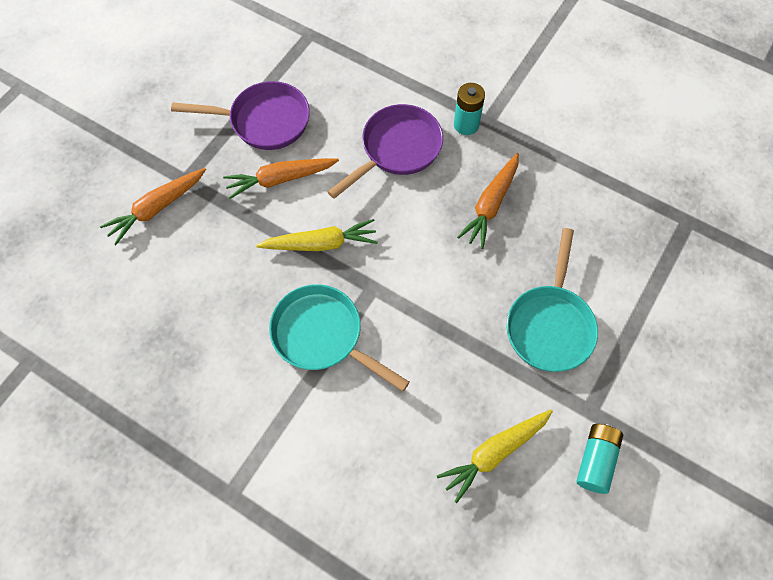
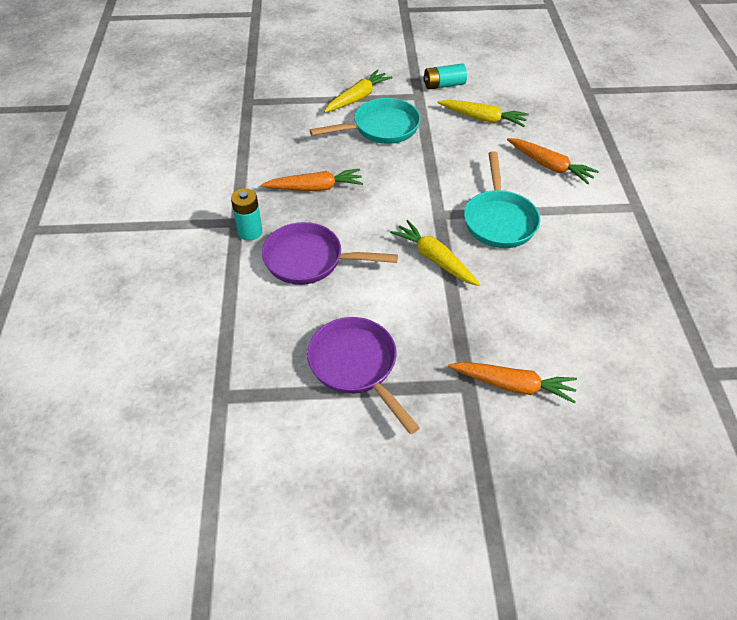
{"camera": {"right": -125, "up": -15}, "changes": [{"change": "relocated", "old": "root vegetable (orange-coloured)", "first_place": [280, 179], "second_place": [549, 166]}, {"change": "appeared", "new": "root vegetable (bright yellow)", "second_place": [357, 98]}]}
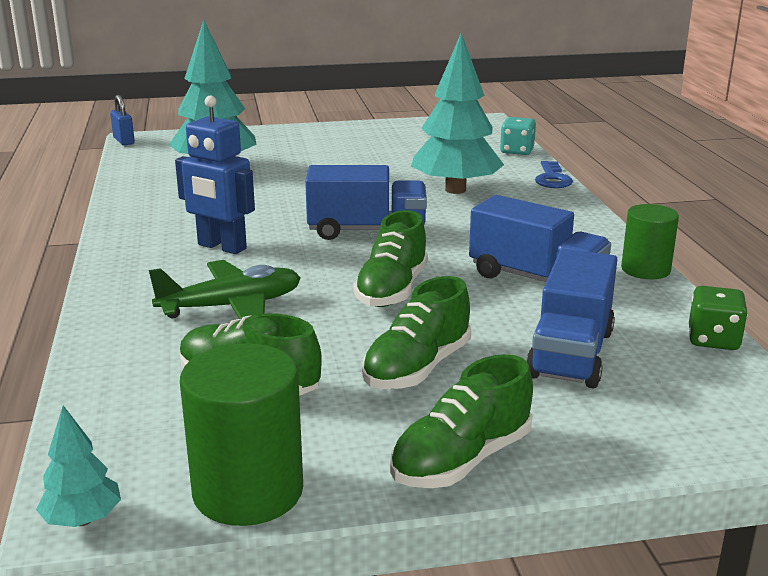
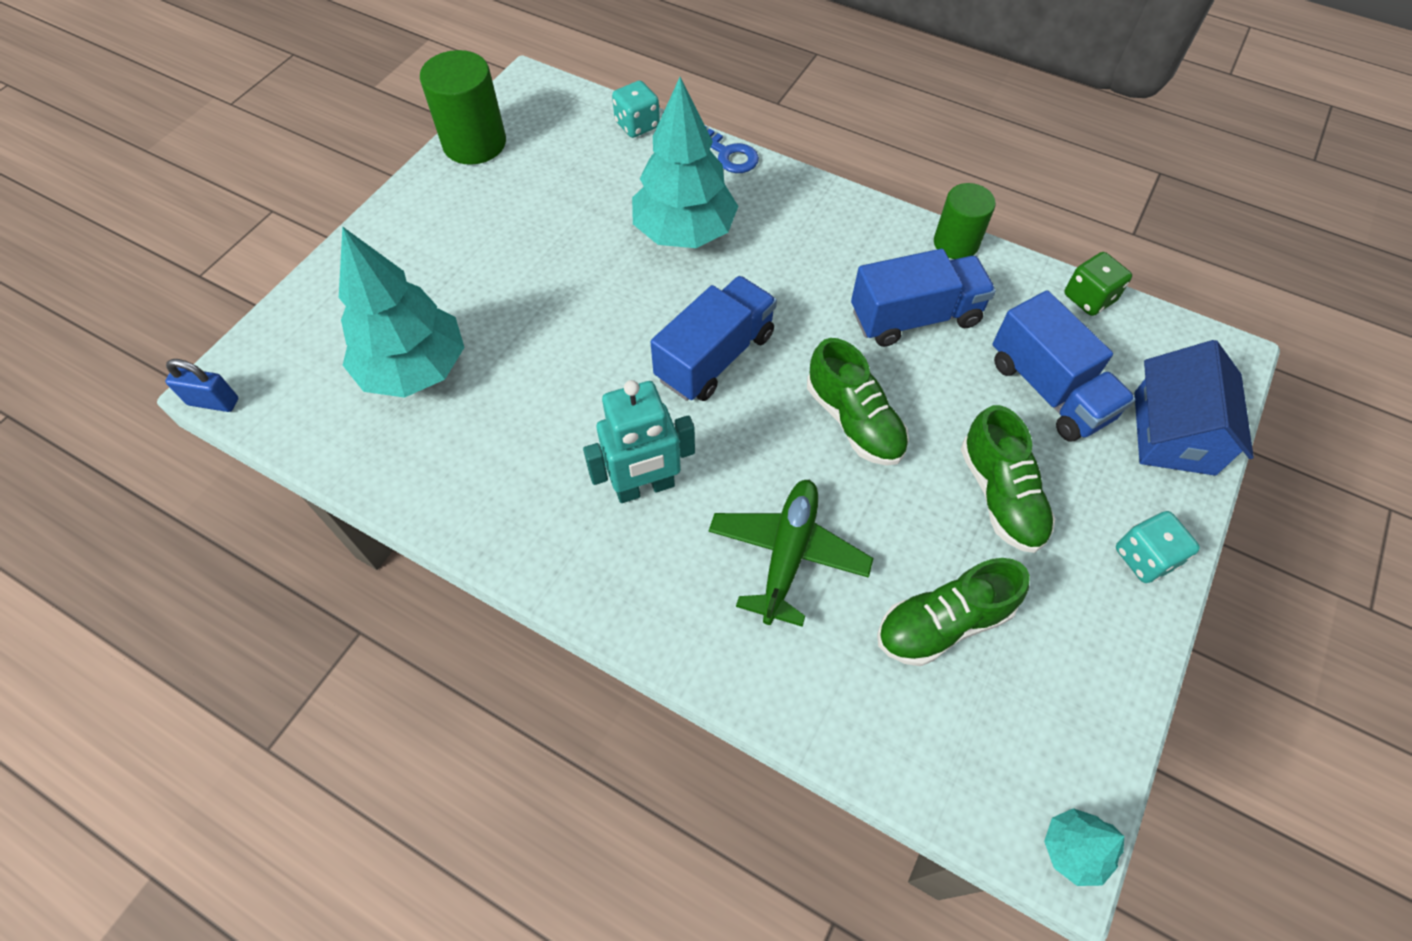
{"camera": {"right": -50, "up": 35}, "changes": [{"change": "colour", "old": "robot figure (blue)", "new": "robot figure (teal)", "first_place": [221, 247], "second_place": [645, 487]}, {"change": "relocated", "old": "cylinder shape (leaf-green)", "first_place": [248, 491], "second_place": [474, 143]}, {"change": "exchanged", "old": "shoe (leaf-green)", "new": "die (teal)", "first_place": [462, 460], "second_place": [1144, 557]}, {"change": "appeared", "new": "cottage (blue)", "second_place": [1173, 433]}]}
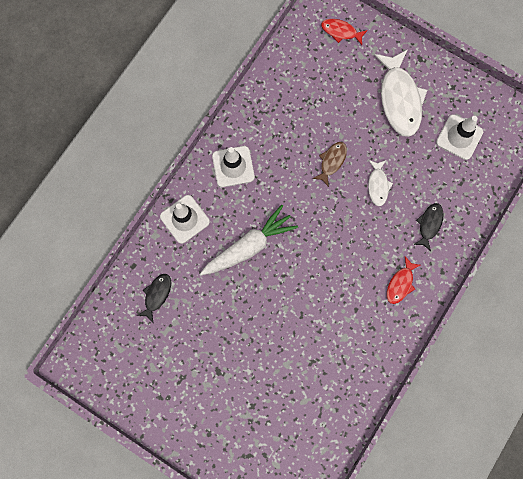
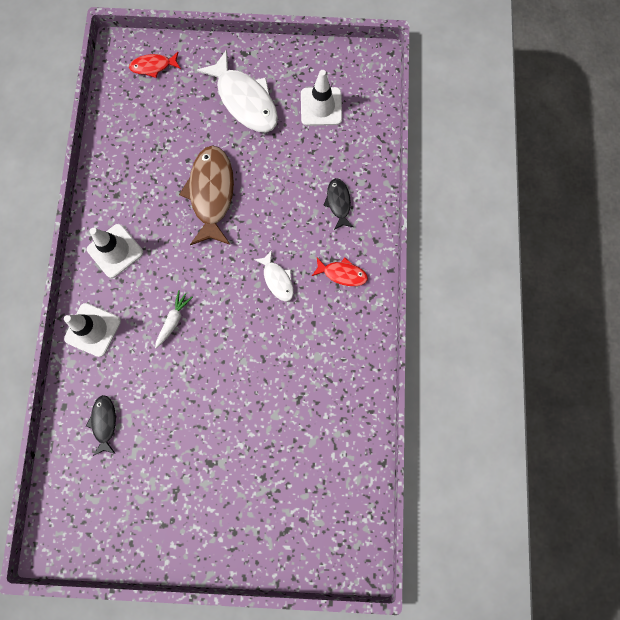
{"camera": {"right": -30, "up": 0}, "changes": [{"change": "size", "old": "root vegetable (snow-white)", "first_place": [249, 246], "second_place": [173, 320], "factor": 0.51}, {"change": "size", "old": "fish figure (brown)", "first_place": [332, 161], "second_place": [212, 194], "factor": 1.95}, {"change": "relocated", "old": "fish figure (snow-white)", "first_place": [378, 185], "second_place": [277, 279]}, {"change": "spun", "old": "fish figure (scarlet)", "first_place": [400, 283], "second_place": [342, 274], "degrees": -75}]}
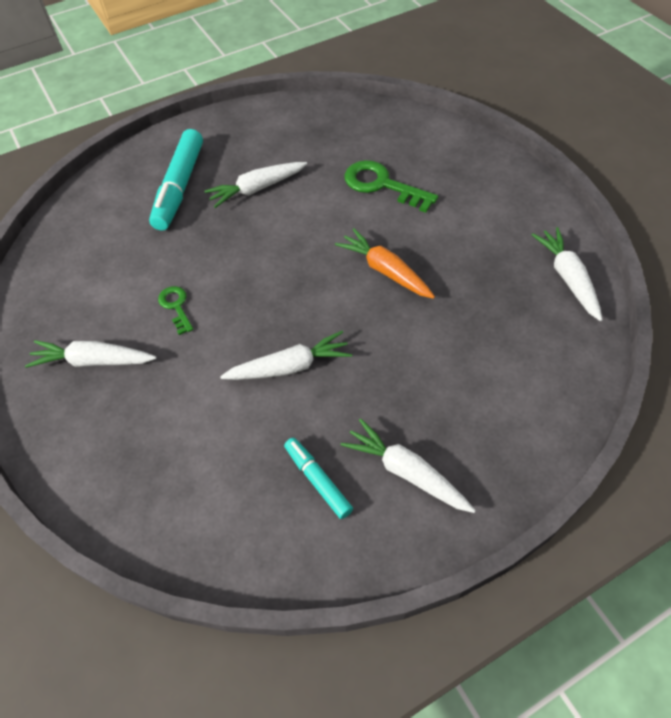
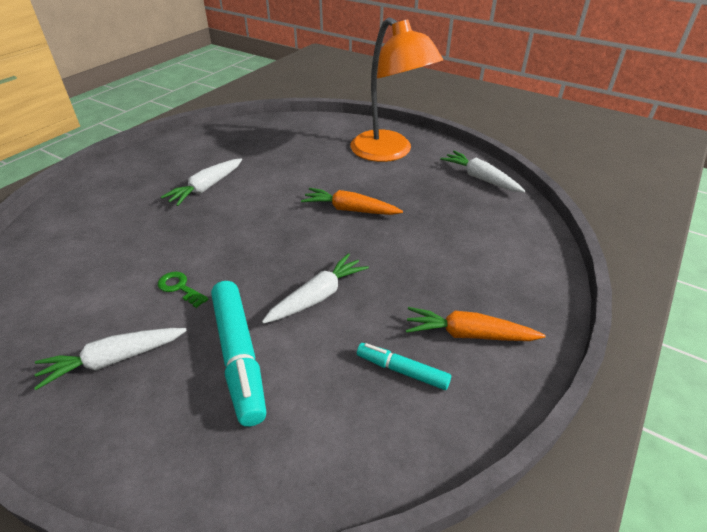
{"camera": {"right": -30, "up": -15}, "changes": [{"change": "relocated", "old": "felt pen (teal)", "first_place": [179, 187], "second_place": [239, 356]}, {"change": "colour", "old": "root vegetable (snow-white)", "new": "root vegetable (orange-coloured)", "first_place": [406, 472], "second_place": [469, 334]}, {"change": "missing", "old": "latchkey (leaf-green)", "first_place": [382, 185]}, {"change": "appeared", "new": "desk lamp (orange-coloured)", "second_place": [389, 152]}]}
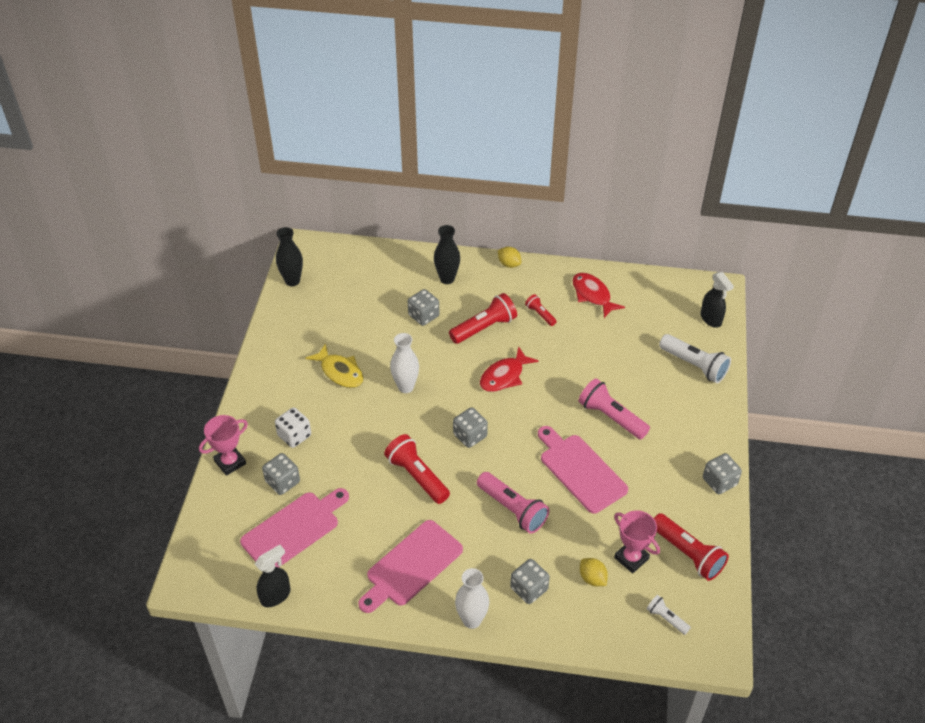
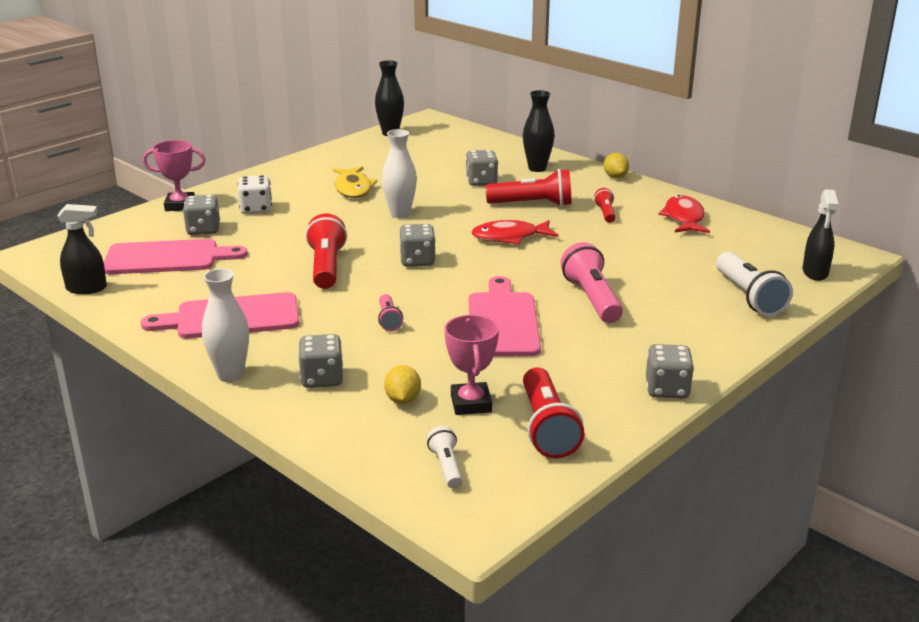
{"camera": {"right": 35, "up": -20}, "changes": [{"change": "size", "old": "pocket torch (rosy)", "first_place": [512, 509], "second_place": [389, 320], "factor": 0.54}]}
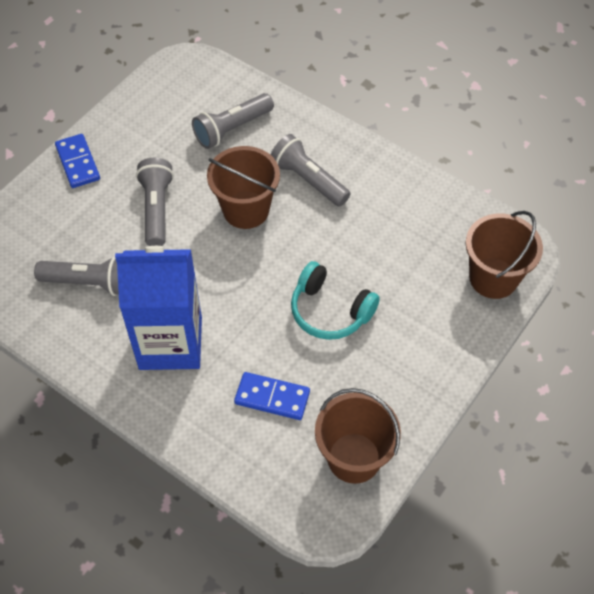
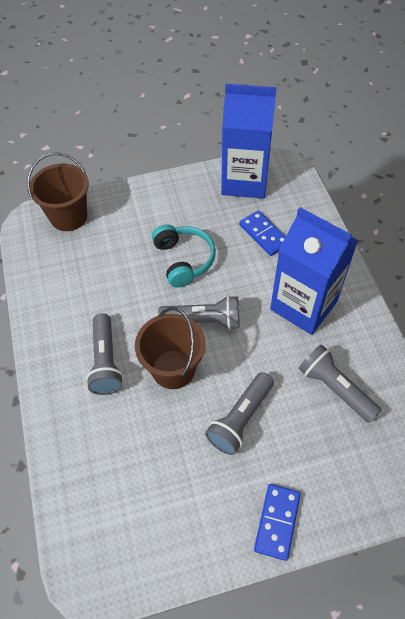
{"camera": {"right": -140, "up": 0}, "changes": [{"change": "relocated", "old": "pocket torch (grey)", "first_place": [232, 129], "second_place": [203, 320]}, {"change": "exchanged", "old": "pail (brown)", "new": "carton (blue)", "first_place": [354, 458], "second_place": [244, 181]}]}
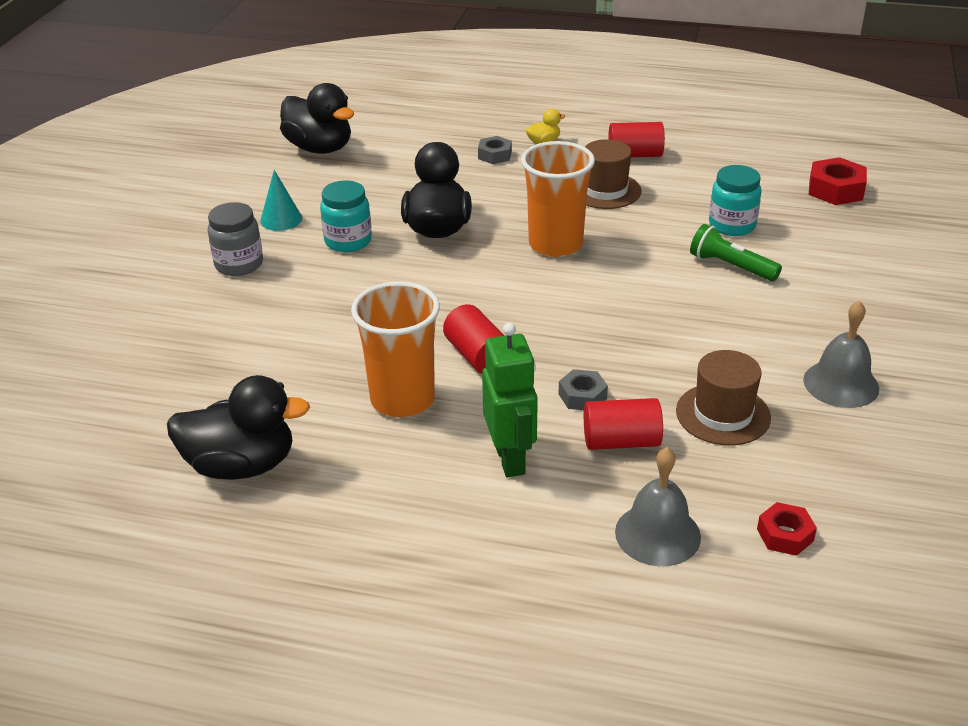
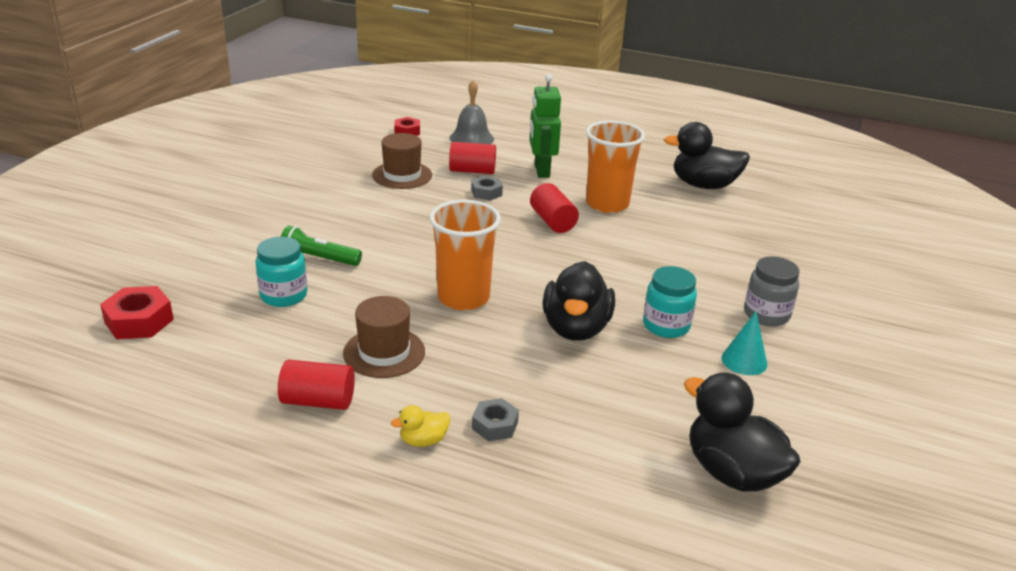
{"camera": {"right": -175, "up": -5}, "changes": [{"change": "spun", "old": "pocket torch (leaf-green)", "first_place": [731, 266], "second_place": [318, 259], "degrees": 150}, {"change": "missing", "old": "hand bell (grey)", "first_place": [841, 384]}]}
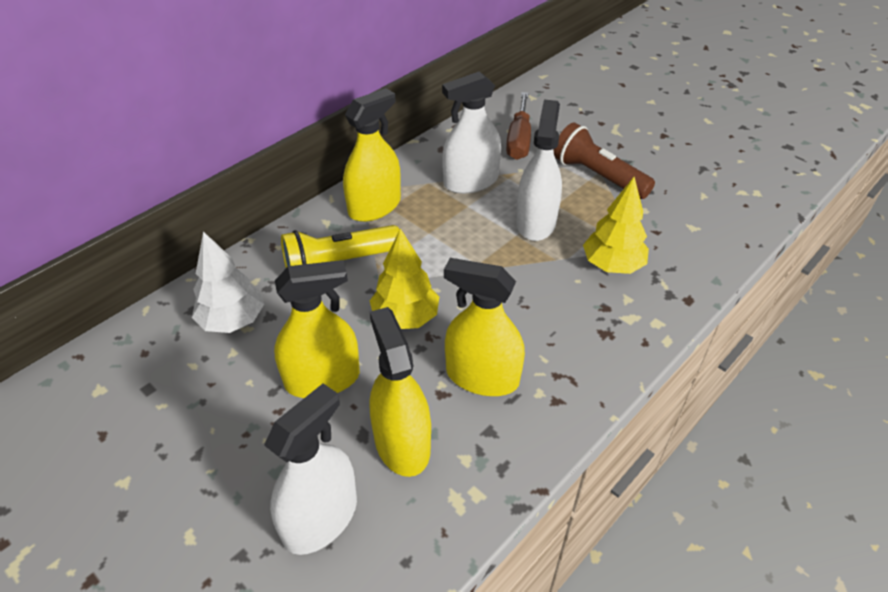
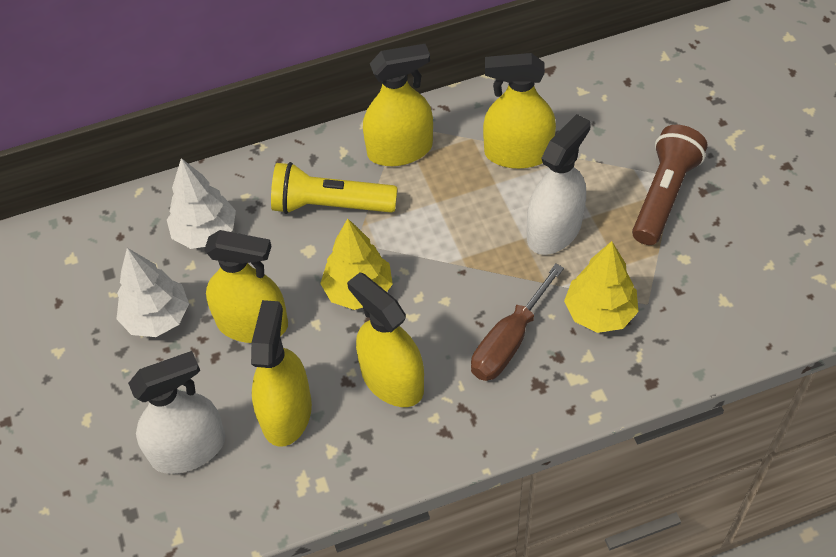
{"camera": {"right": 30, "up": 10}, "changes": [{"change": "colour", "old": "spray cleaner (snow-white)", "new": "spray cleaner (bright yellow)", "first_place": [470, 182], "second_place": [518, 153]}, {"change": "relocated", "old": "screwdriver (brown)", "first_place": [519, 140], "second_place": [509, 341]}, {"change": "spun", "old": "pocket torch (brown)", "first_place": [597, 176], "second_place": [664, 195], "degrees": 45}, {"change": "appeared", "new": "tree (snow-white)", "second_place": [157, 318]}]}
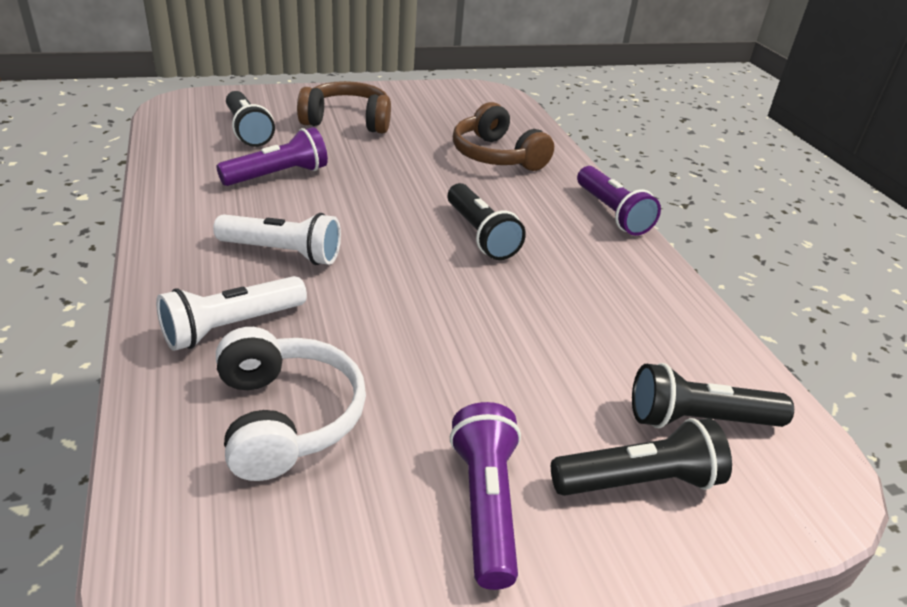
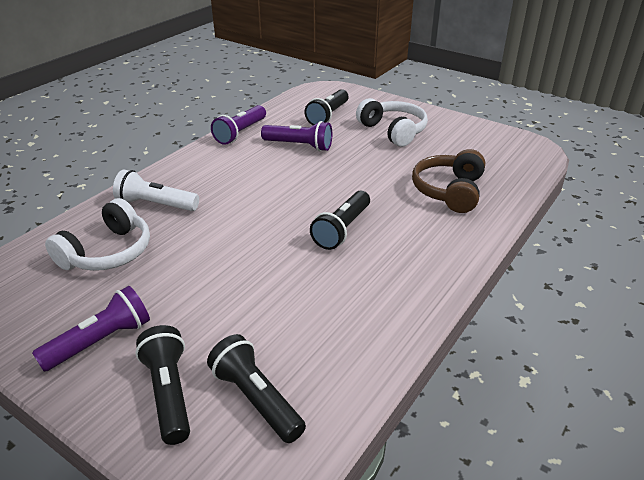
{"camera": {"right": 55, "up": 0}, "changes": [{"change": "missing", "old": "pocket torch (snow-white)", "first_place": [283, 253]}, {"change": "colour", "old": "over-ear headphones (brown)", "new": "over-ear headphones (snow-white)", "first_place": [347, 121], "second_place": [393, 131]}, {"change": "spun", "old": "pocket torch (jet-black)", "first_place": [639, 481], "second_place": [169, 393], "degrees": -150}, {"change": "relocated", "old": "pocket torch (royal purple)", "first_place": [611, 213], "second_place": [240, 133]}]}
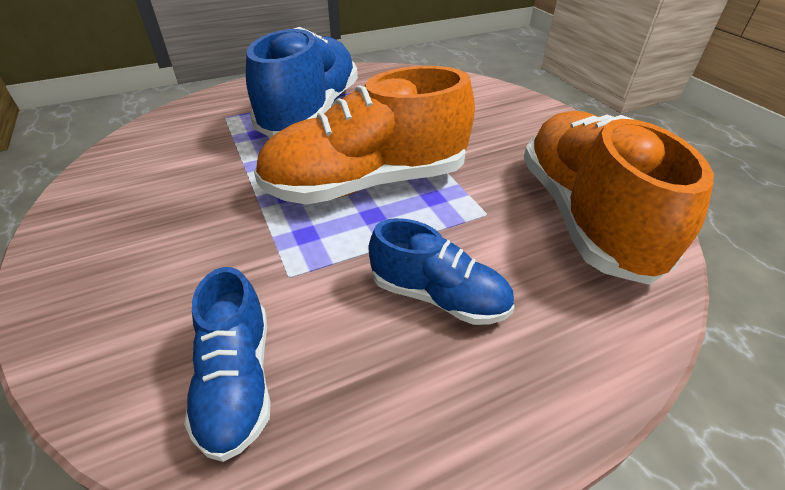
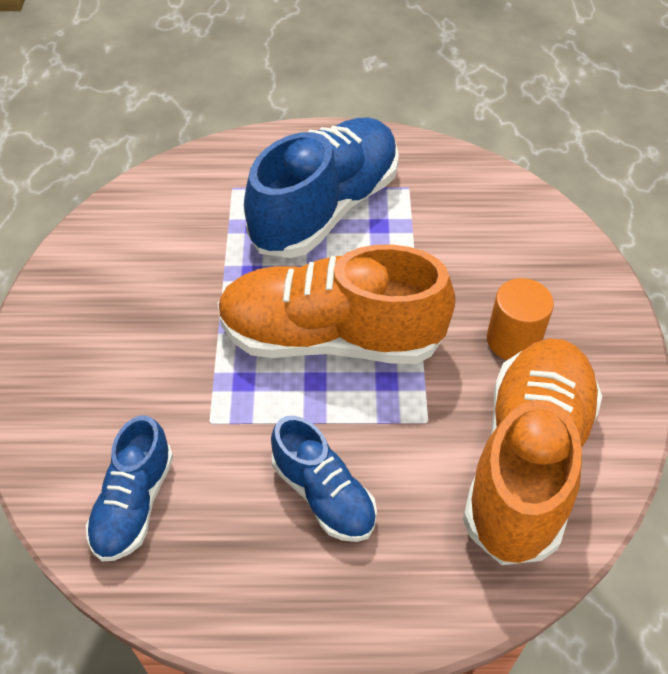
{"camera": {"right": 25, "up": 10}, "changes": [{"change": "appeared", "new": "cylinder shape (orange-coloured)", "second_place": [513, 340]}]}
